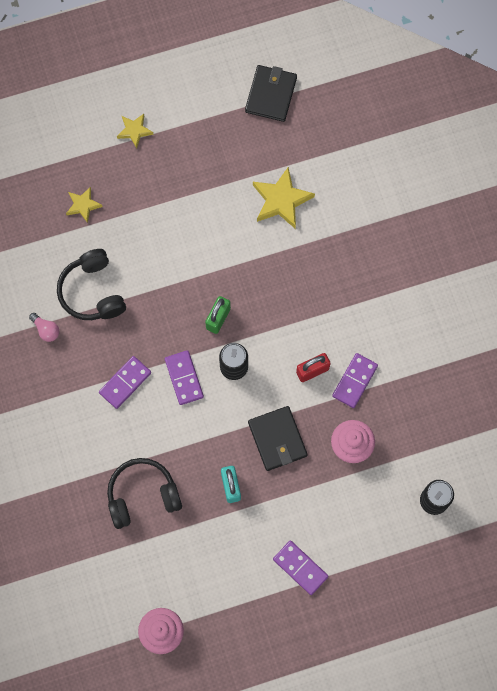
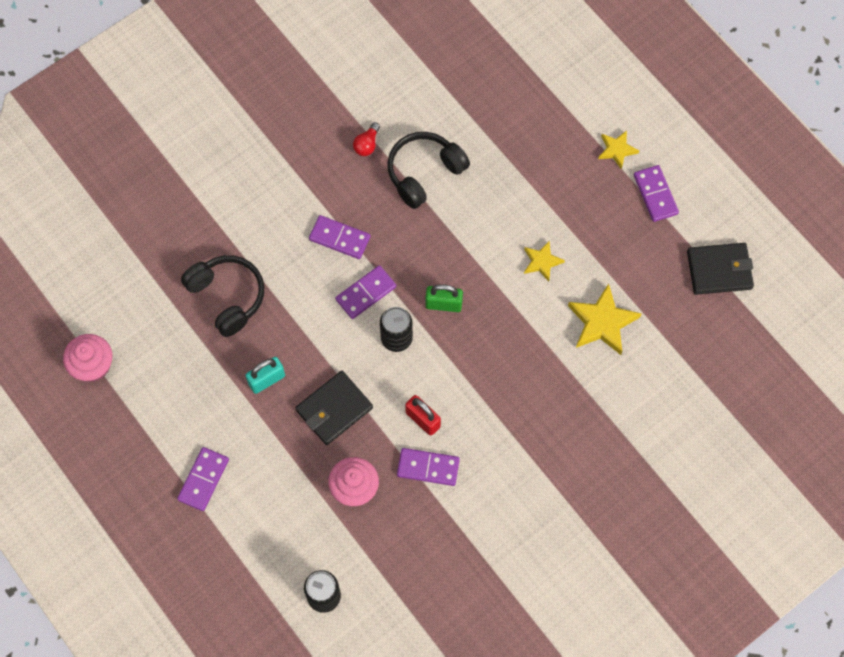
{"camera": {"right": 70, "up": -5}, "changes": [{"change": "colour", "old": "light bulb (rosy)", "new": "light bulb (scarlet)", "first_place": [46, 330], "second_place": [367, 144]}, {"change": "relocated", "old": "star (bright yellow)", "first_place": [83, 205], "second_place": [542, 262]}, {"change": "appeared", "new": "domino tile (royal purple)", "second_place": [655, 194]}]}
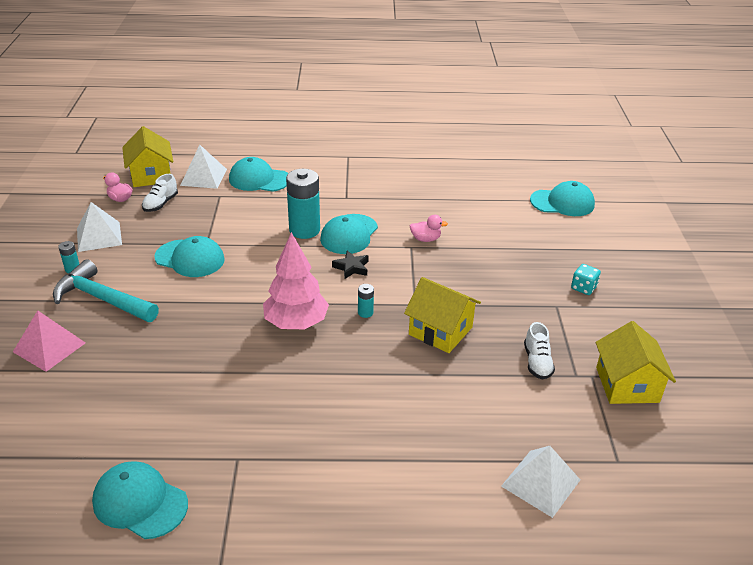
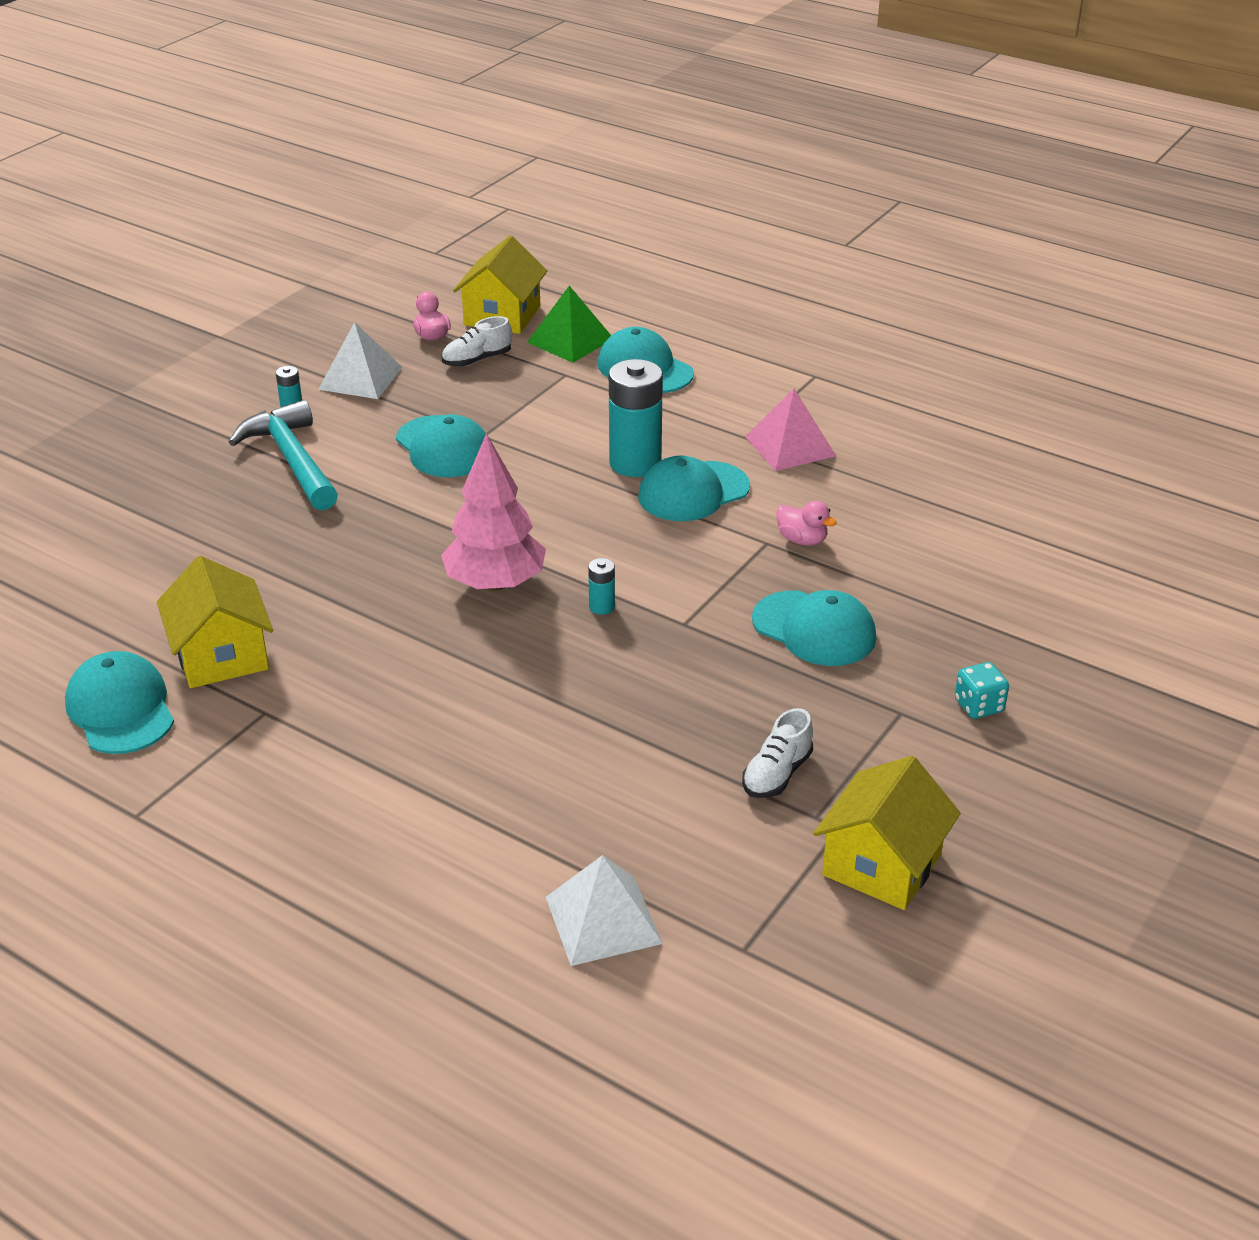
{"camera": {"right": 35, "up": 0}, "changes": [{"change": "relocated", "old": "pyramid shape (rosy)", "first_place": [49, 347], "second_place": [790, 446]}, {"change": "colour", "old": "pyramid shape (snow-white)", "new": "pyramid shape (leaf-green)", "first_place": [204, 177], "second_place": [570, 340]}, {"change": "missing", "old": "star (jet-black)", "first_place": [351, 268]}, {"change": "relocated", "old": "cottage (bright yellow)", "first_place": [440, 331], "second_place": [222, 656]}, {"change": "relocated", "old": "cap (teal)", "first_place": [562, 203], "second_place": [814, 629]}]}
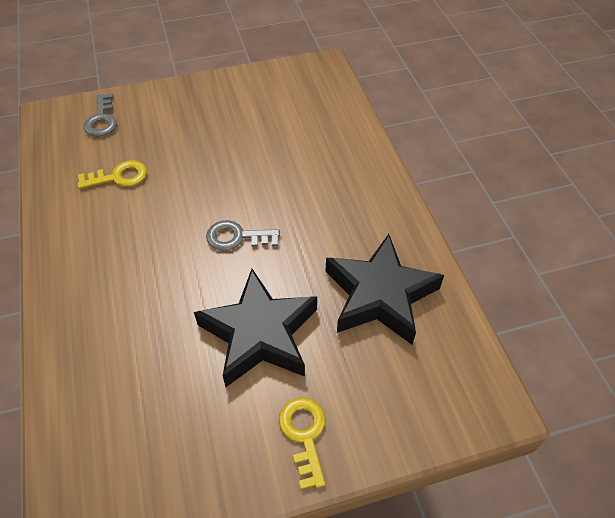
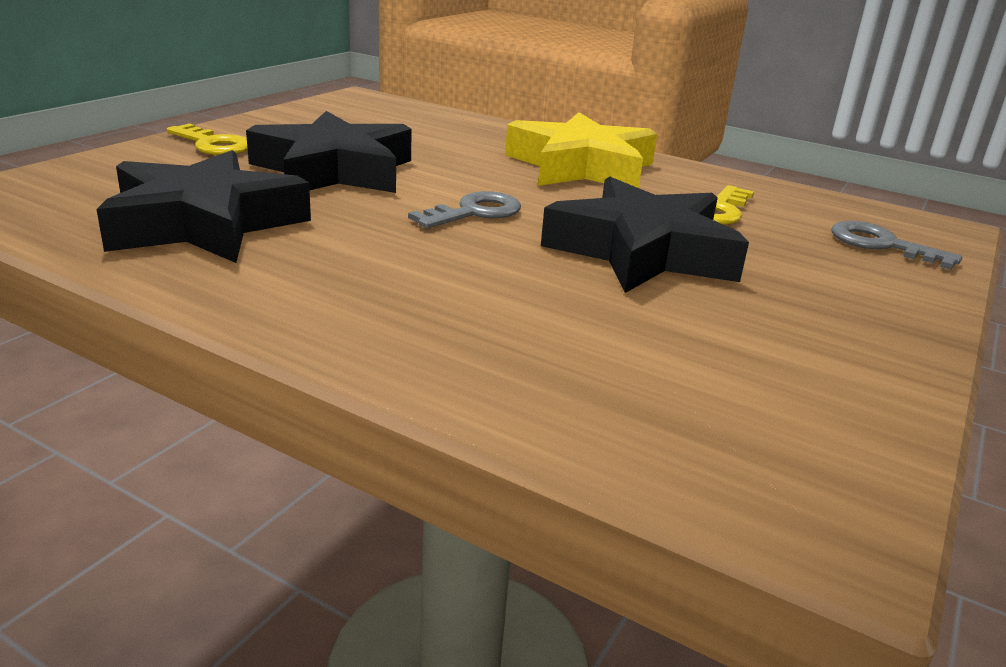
{"camera": {"right": 135, "up": -25}, "changes": [{"change": "appeared", "new": "star (bright yellow)", "second_place": [581, 167]}, {"change": "appeared", "new": "star (jet-black)", "second_place": [642, 252]}]}
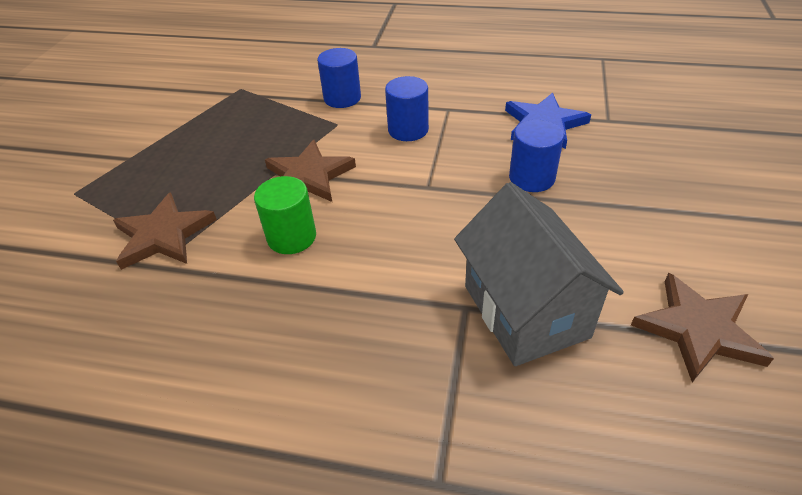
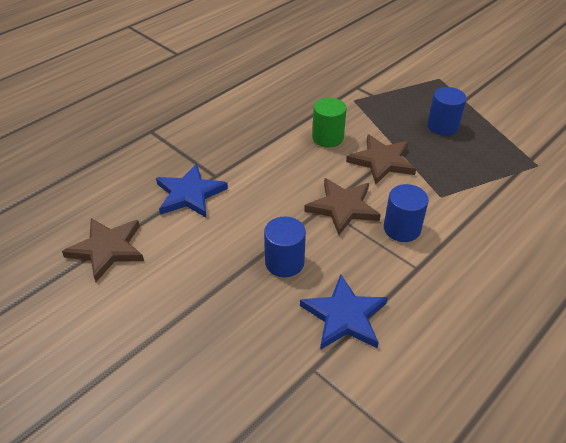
{"camera": {"right": 120, "up": 0}, "changes": [{"change": "relocated", "old": "star (brown)", "first_place": [163, 235], "second_place": [343, 207]}, {"change": "relocated", "old": "cylinder shape (blue)", "first_place": [342, 98], "second_place": [442, 126]}, {"change": "exchanged", "old": "cottage (grey)", "new": "star (blue)", "first_place": [525, 311], "second_place": [190, 194]}]}
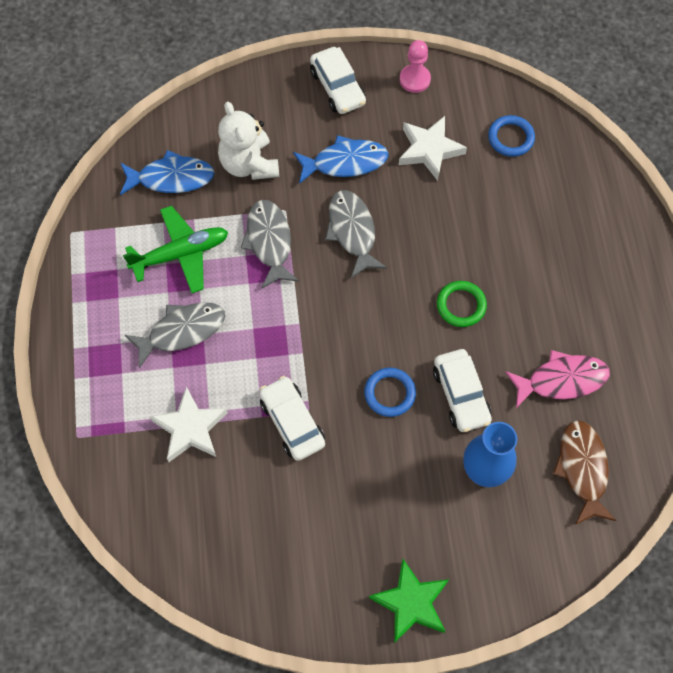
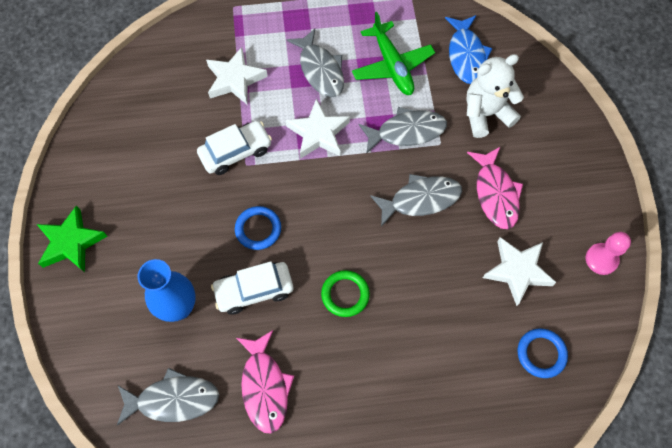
{"camera": {"right": 90, "up": 0}, "changes": [{"change": "colour", "old": "fish figure (blue)", "new": "fish figure (rosy)", "first_place": [345, 162], "second_place": [495, 193]}, {"change": "missing", "old": "automobile (snow-white)", "first_place": [337, 87]}, {"change": "colour", "old": "fish figure (brown)", "new": "fish figure (grey)", "first_place": [582, 469], "second_place": [173, 399]}, {"change": "appeared", "new": "star (snow-white)", "second_place": [318, 133]}]}
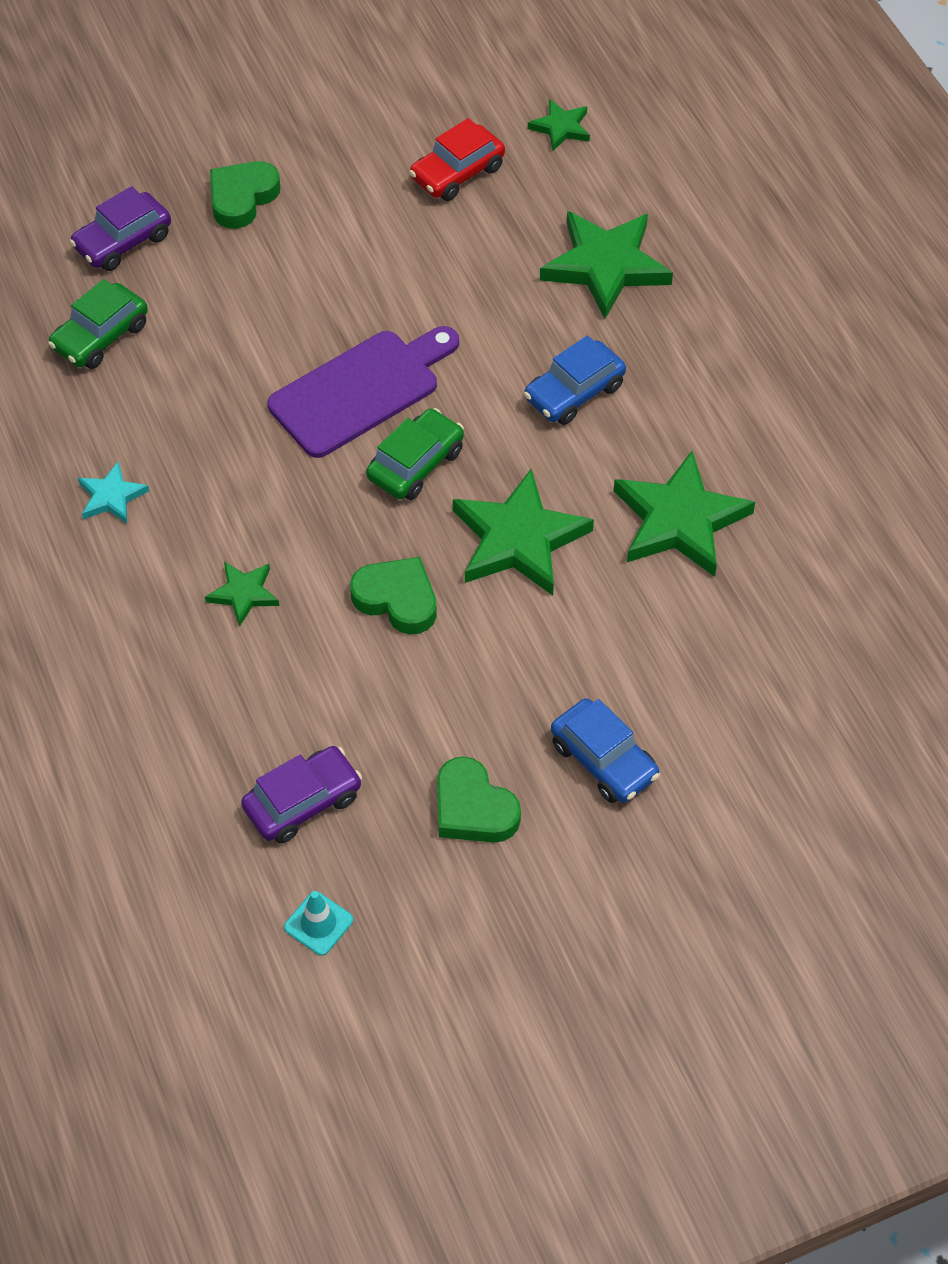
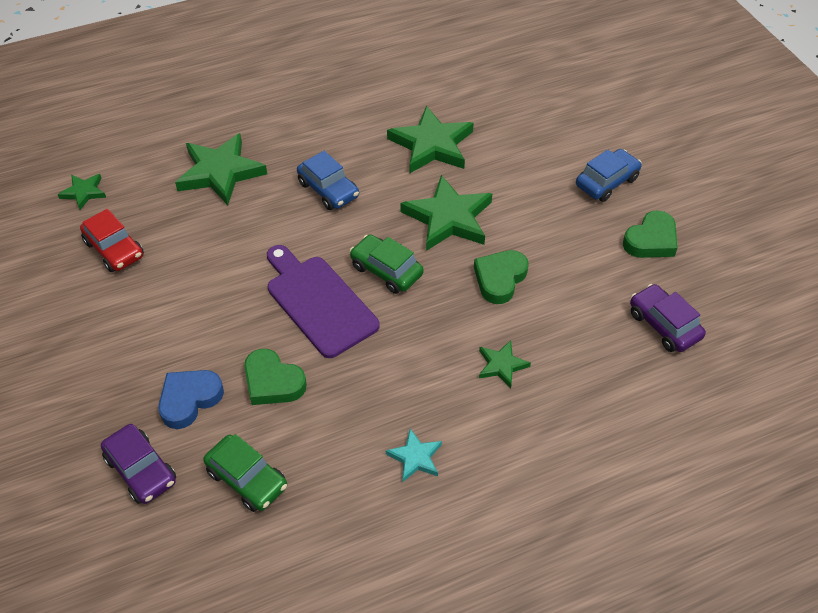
{"camera": {"right": -90, "up": -5}, "changes": [{"change": "relocated", "old": "heart (leaf-green)", "first_place": [242, 198], "second_place": [273, 382]}, {"change": "missing", "old": "safety cone (teal)", "first_place": [318, 923]}, {"change": "appeared", "new": "heart (blue)", "second_place": [189, 400]}]}
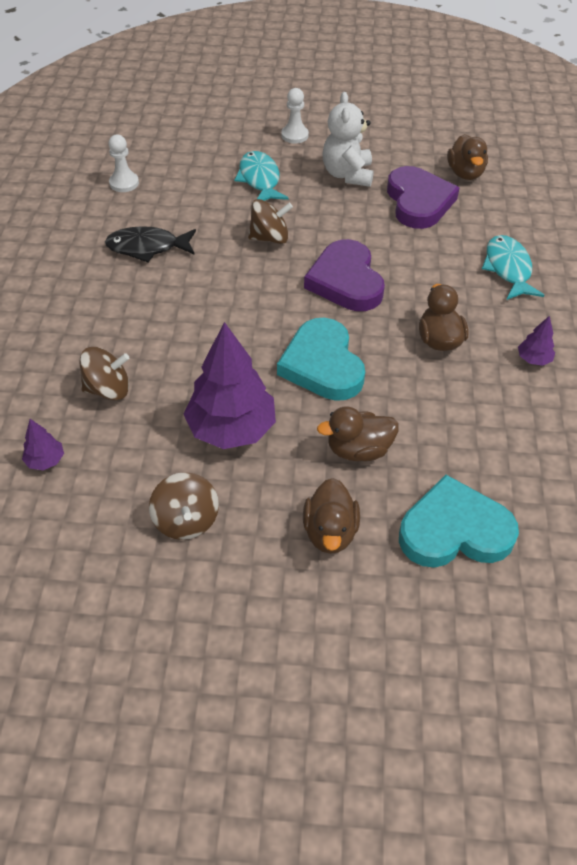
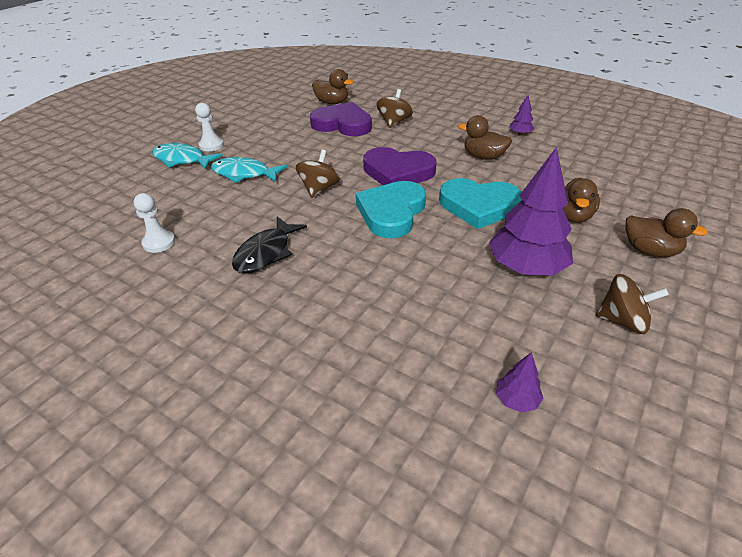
{"camera": {"right": -60, "up": -10}, "changes": [{"change": "relocated", "old": "toy top (brown)", "first_place": [108, 389], "second_place": [394, 122]}, {"change": "missing", "old": "teddy bear (snow-white)", "first_place": [347, 175]}, {"change": "relocated", "old": "heart (teal)", "first_place": [454, 530], "second_place": [391, 212]}, {"change": "relocated", "old": "fish figure (teal)", "first_place": [508, 269], "second_place": [182, 160]}]}
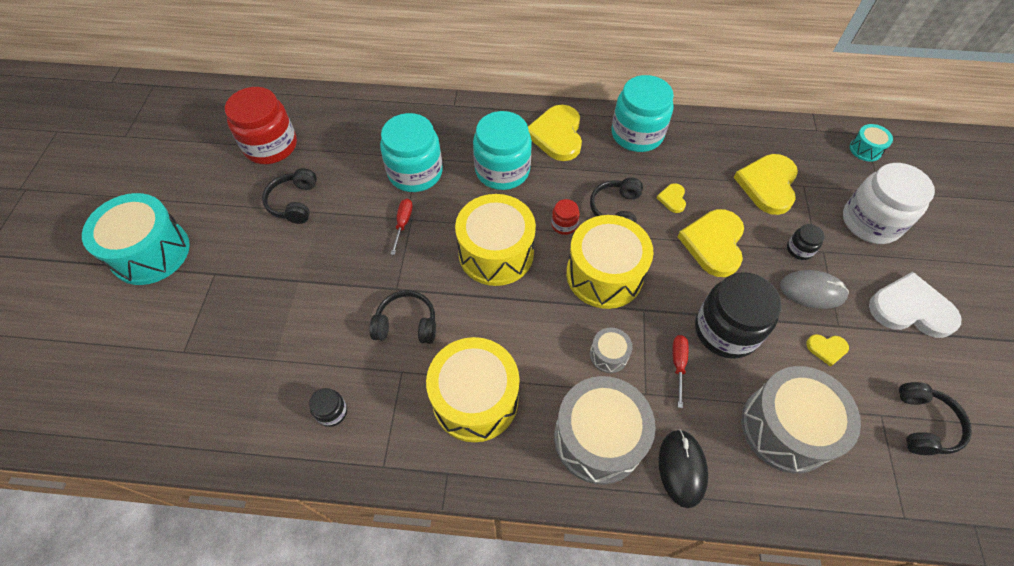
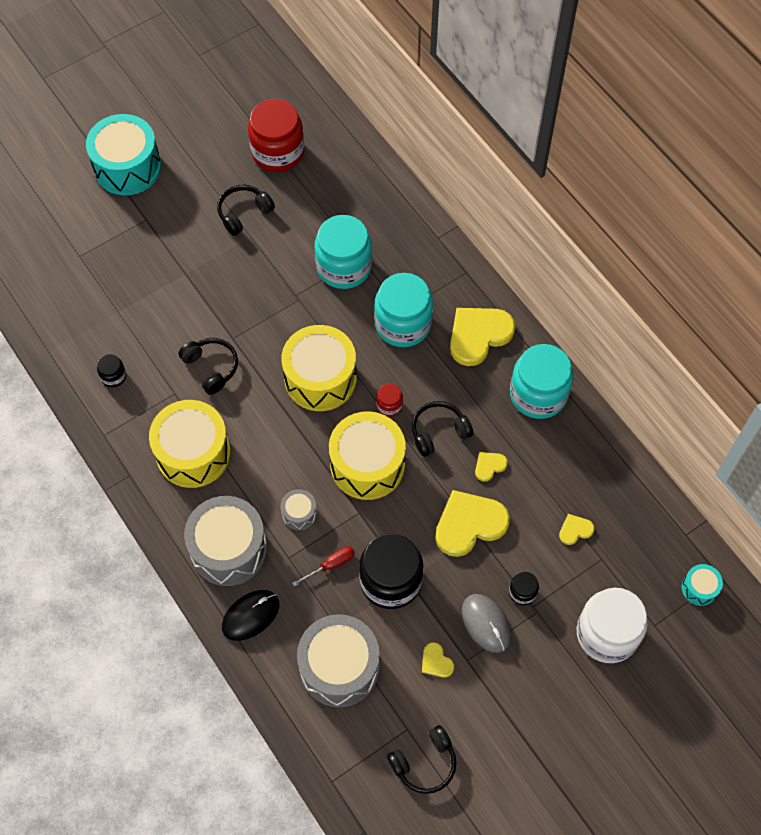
{"camera": {"right": 50, "up": 5}, "changes": [{"change": "missing", "old": "screwdriver (scarlet)", "first_place": [403, 224]}, {"change": "size", "old": "heart (bright yellow)", "first_place": [768, 185], "second_place": [575, 530], "factor": 0.47}, {"change": "missing", "old": "heart (snow-white)", "first_place": [910, 309]}]}
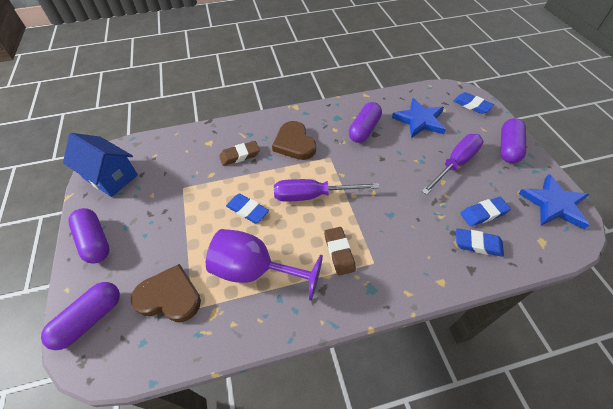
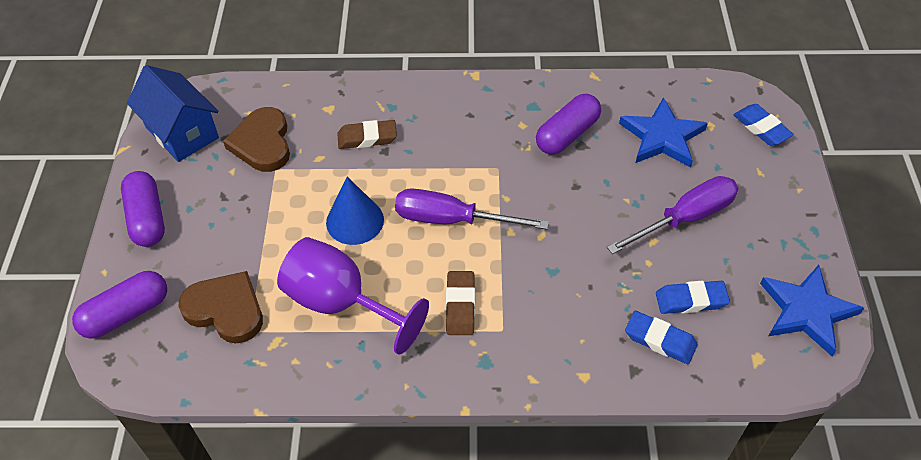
{"camera": {"right": 15, "up": 0}, "changes": [{"change": "exchanged", "old": "pencil eraser (blue)", "new": "cone (blue)", "first_place": [247, 210], "second_place": [355, 221]}, {"change": "relocated", "old": "heart (brown)", "first_place": [294, 143], "second_place": [262, 143]}, {"change": "missing", "old": "pill shape (royal purple)", "first_place": [508, 148]}]}
